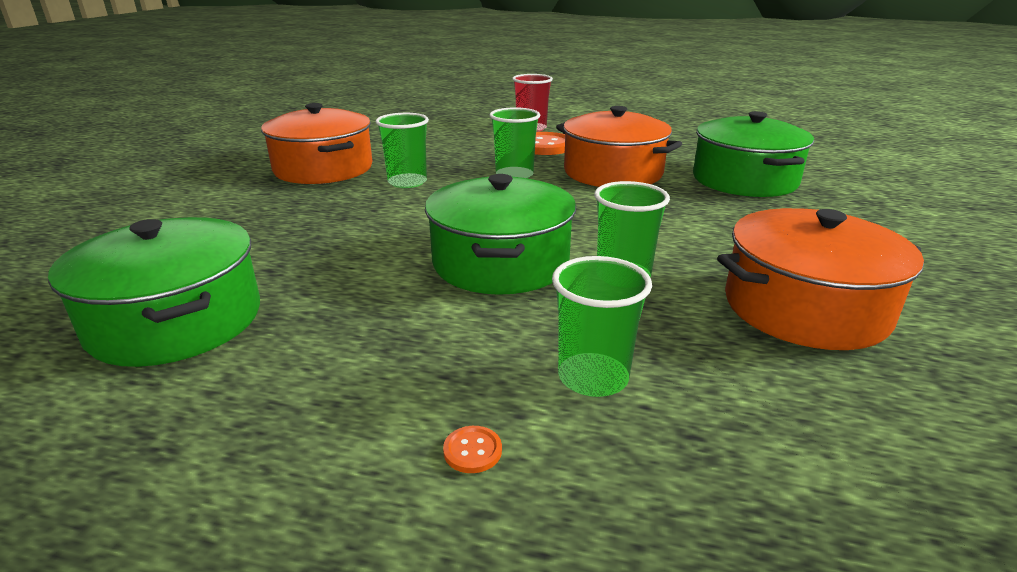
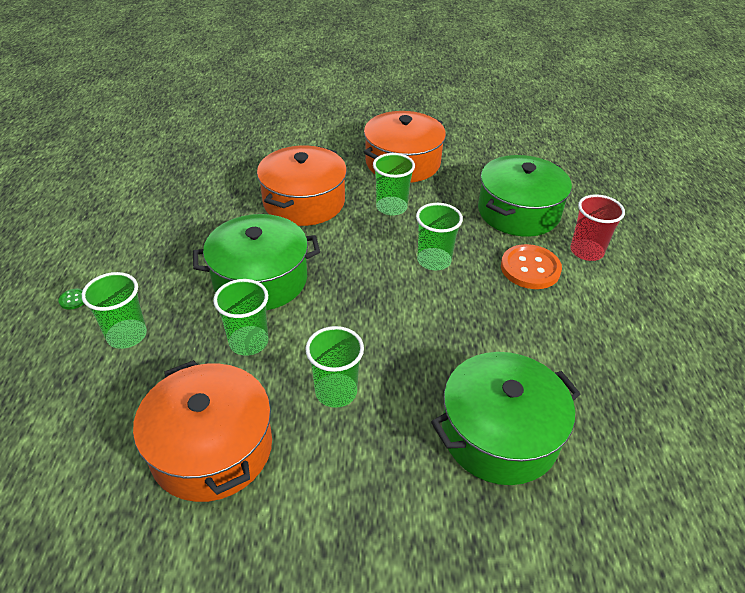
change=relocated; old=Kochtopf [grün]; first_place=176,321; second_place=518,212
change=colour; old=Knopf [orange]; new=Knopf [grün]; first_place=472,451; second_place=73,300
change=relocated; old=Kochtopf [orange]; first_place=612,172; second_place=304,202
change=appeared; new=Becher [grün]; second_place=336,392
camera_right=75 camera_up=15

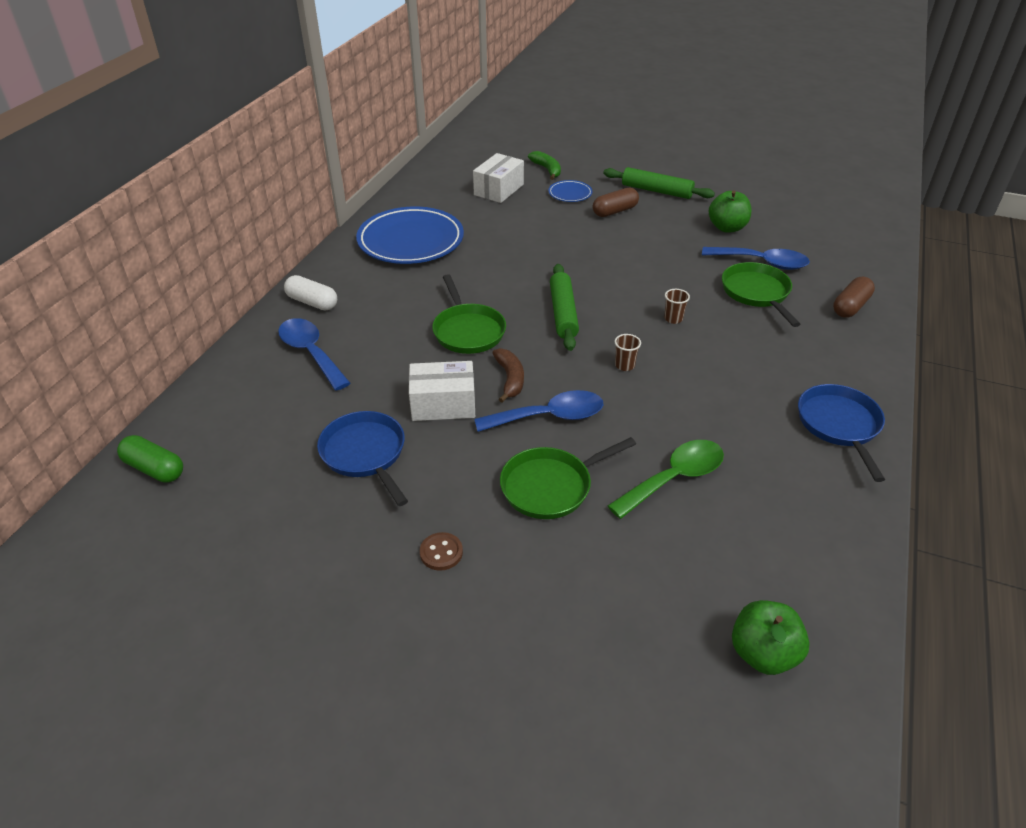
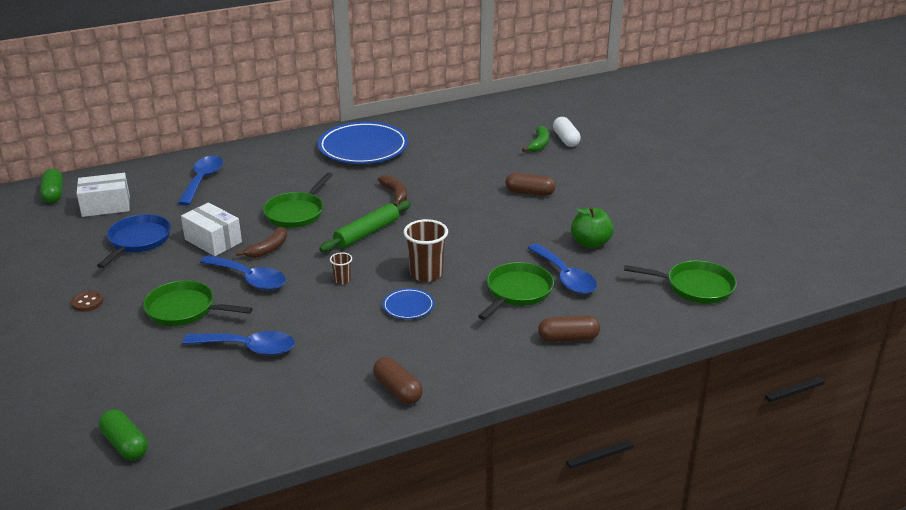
change=relocated; old=Kapsel [weiß]; first_place=312,302; second_place=566,139
change=relocated; old=Schachtel [weiß]; first_place=499,190; second_place=106,206
change=relocated; old=Teller [blau]; first_place=570,194; second_place=408,306
change=missing; old=Nudelholz [grün]; first_place=656,191
change=colour; old=Löffel [grün]; new=Löffel [blau]; first_place=674,478; second_place=248,348
change=size; old=Becher [braun]; first_place=673,319; second_place=426,274; factor=1.97
change=exchanged; old=Apfel [grün]; new=Kapsel [grün]; first_place=763,653; second_place=125,444
change=exchanged; old=Pfanne [blau]; new=Kapsel [braun]; first_place=839,425; second_place=397,390
change=appeared; new=Banane [braun]; second_place=395,194
change=appeared; new=Pfanne [grün]; second_place=695,287
camera_right=45 camera_up=-10

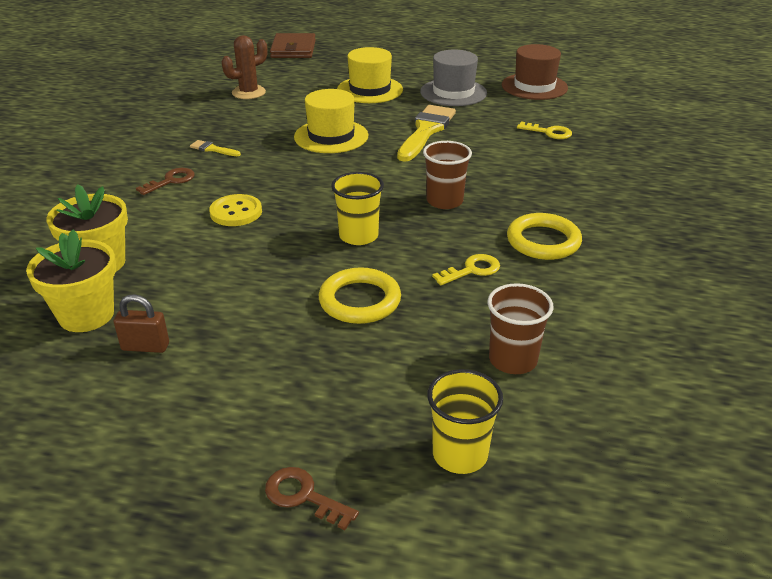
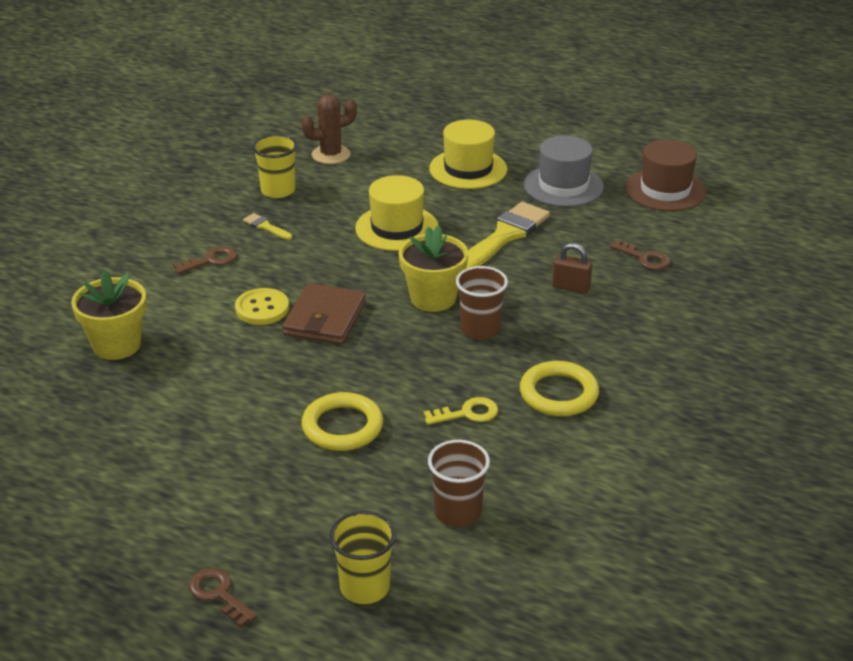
change=relocated; old=Blumentopf [gelb]; first_place=86,315; second_place=433,298
change=relocated; old=Vorhängeschloss [braun]; first_place=145,347; second_place=571,287
change=relocated; old=Geldbörse [braun]; first_place=293,49; second_place=325,318
change=relocated; old=Becher [gelb]; first_place=358,236; second_place=278,190
change=colour; old=Schlüssel [gelb]; new=Schlüssel [braun]; first_place=549,132; second_place=644,258
camera_right=15 camera_up=0

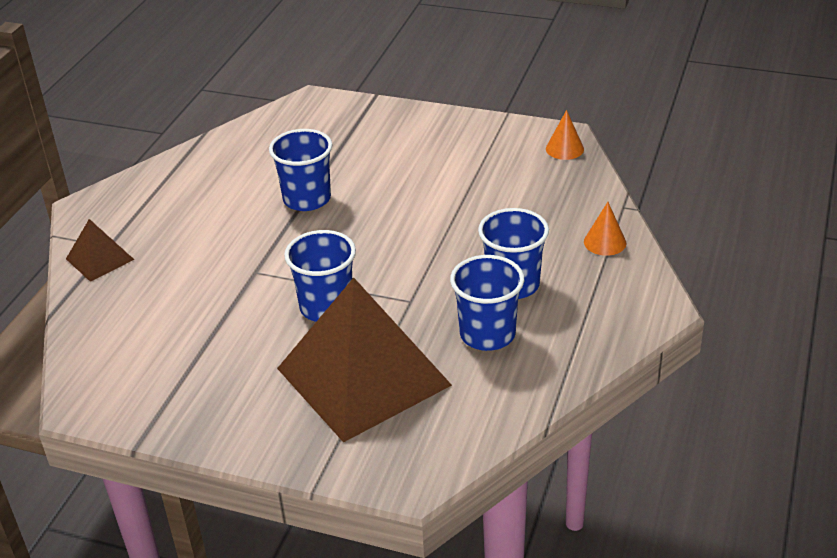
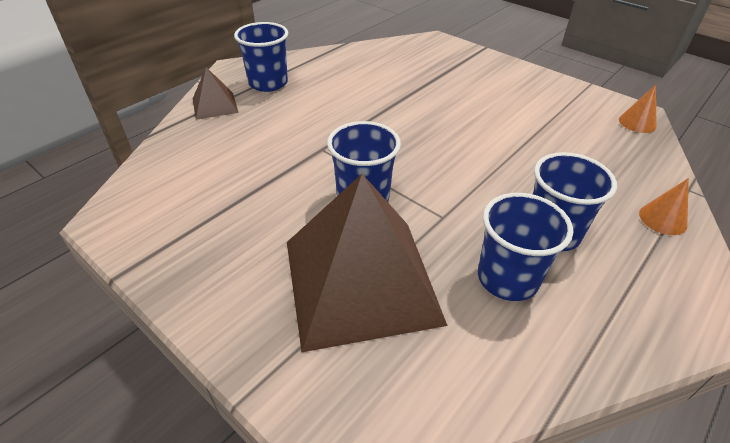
change=relocated; old=Becher [blau]; first_place=307,199; second_place=268,83
camera_right=20 camera_up=5

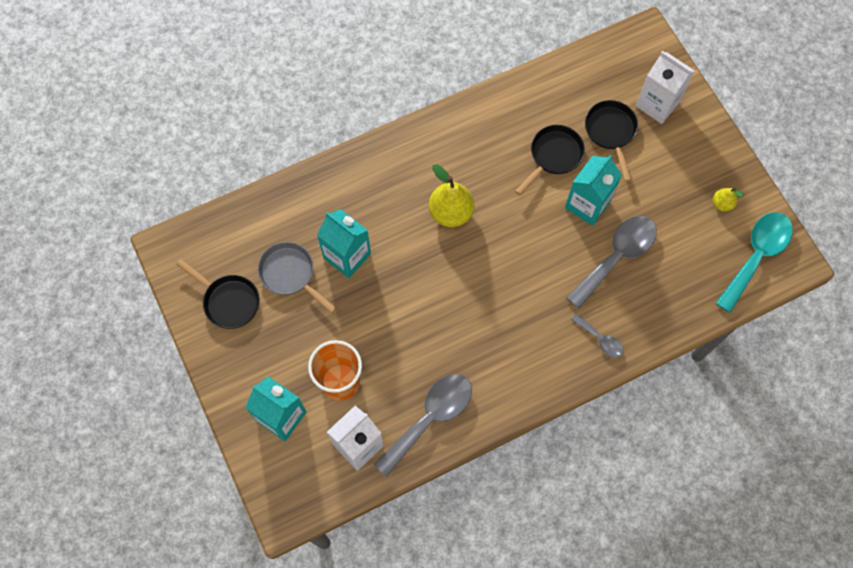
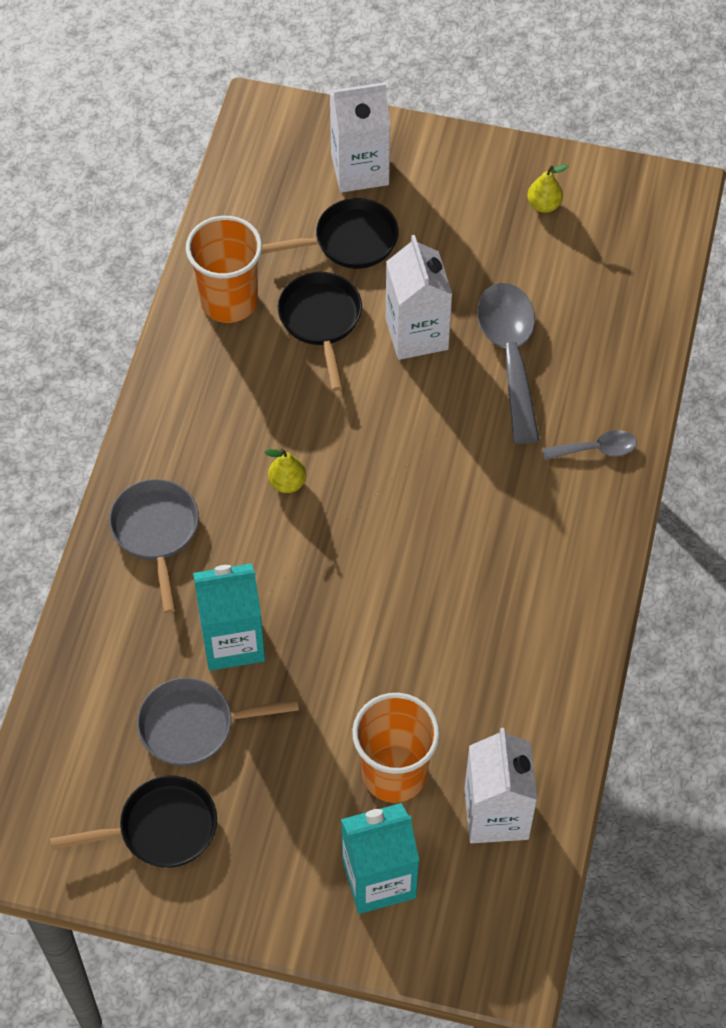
change=missing; old=Löffel [grau]; first_place=430,418
change=size; old=Birne [gelb]; first_place=451,213; second_place=287,483; factor=0.53
change=colour; old=Getränkekarton [türkis]; new=Getränkekarton [weiß]; first_place=587,204; second_place=416,334
change=spun; old=Pfanne [schwarz]; first_place=611,132; second_place=349,241; degrees=135
change=missing; old=Löffel [türkis]; first_place=756,256
change=appeared; new=Pfanne [grau]; second_place=156,532
change=appeared; new=Becher [orange]; second_place=229,301
camera_right=-50 camera_up=-10

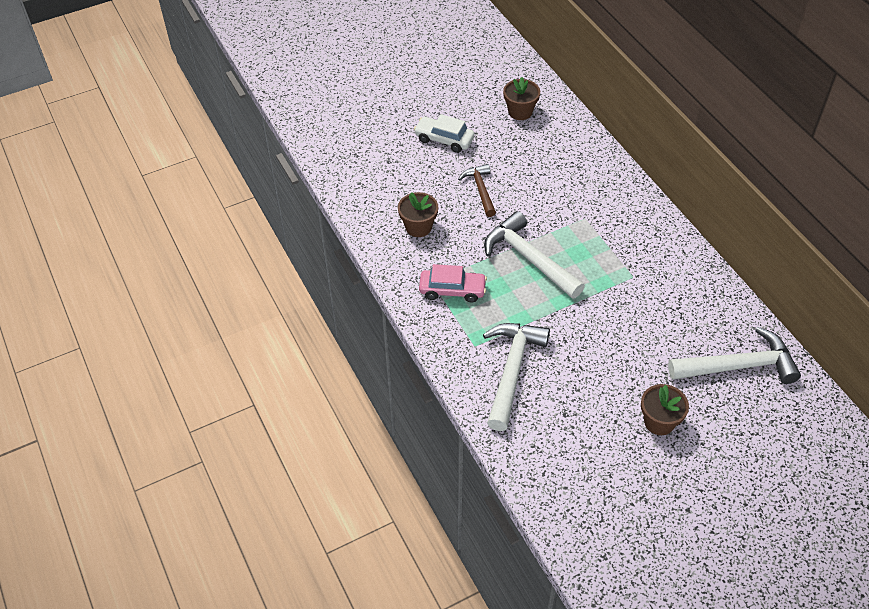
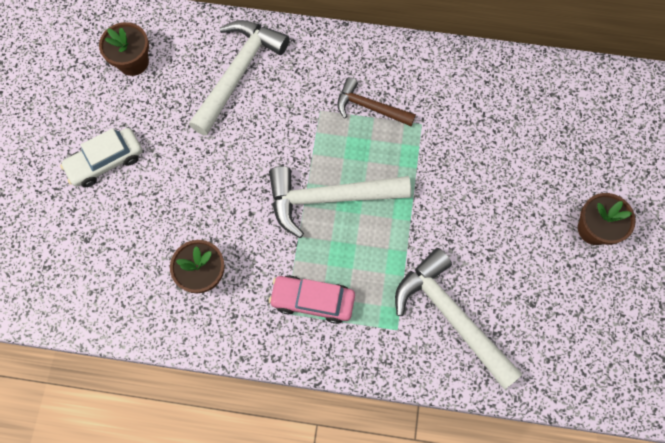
change=spun; old=Auto [rosa]; first_place=452,290; second_place=312,301; degrees=-120
change=relocated; old=Hammer [braun]; first_place=480,190; second_place=370,107
change=relocated; old=Hammer [weiß]; first_place=738,366; second_place=238,73
camera_right=-55 camera_up=20

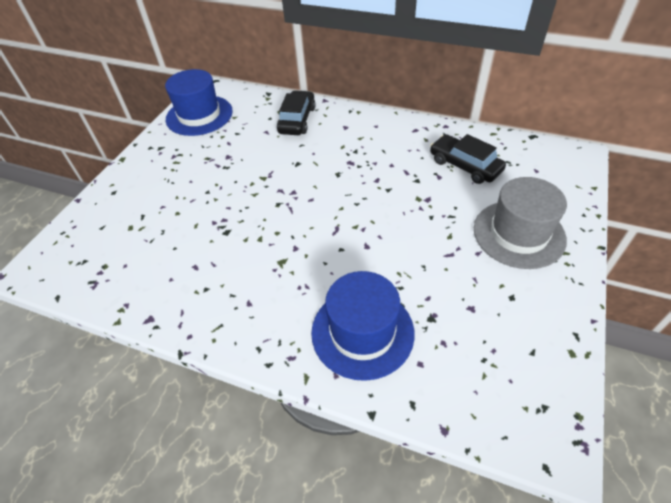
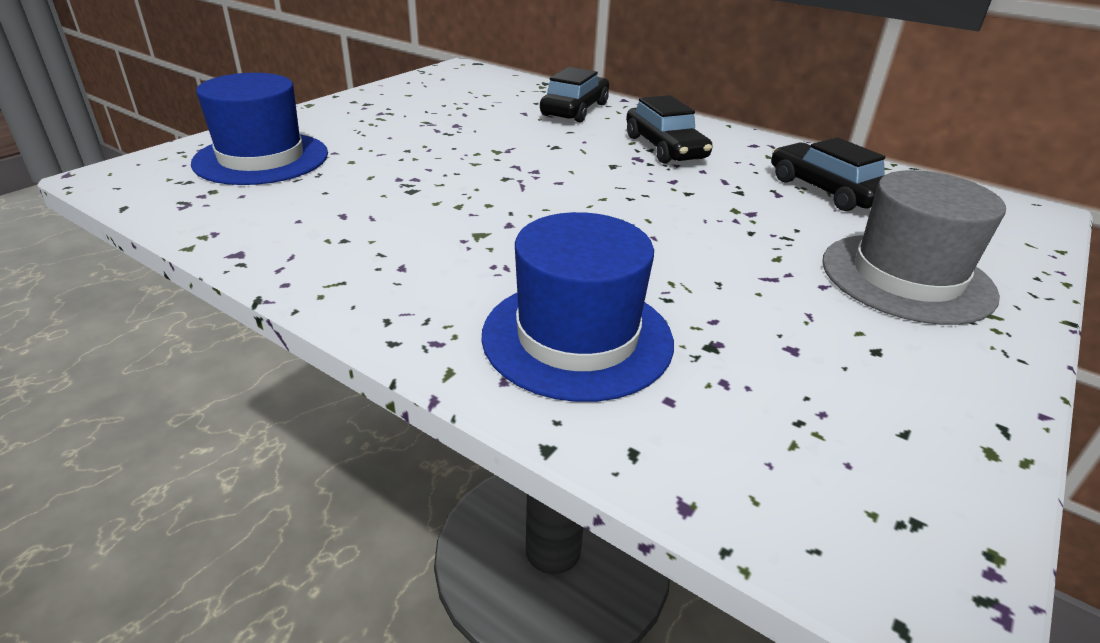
change=relocated; old=Hut [blau]; first_place=199,115; second_place=261,158
change=appeared; new=Auto [schwarz]; second_place=665,148
camera_right=10 camera_up=-15

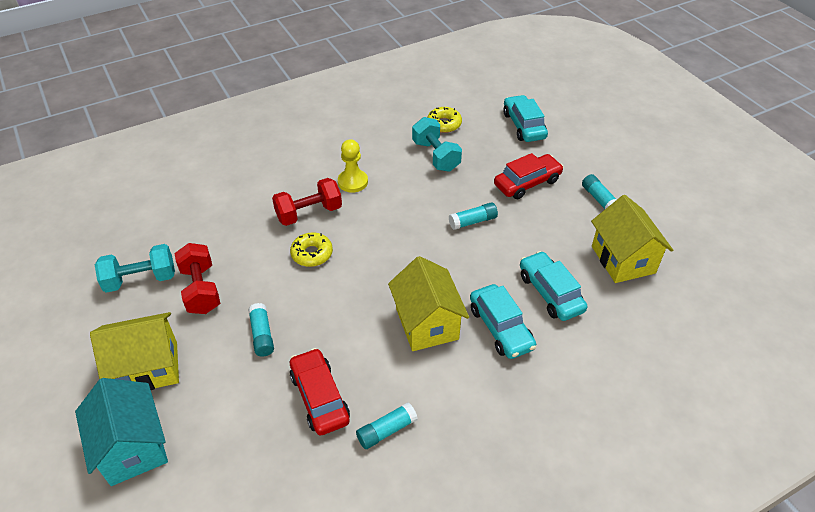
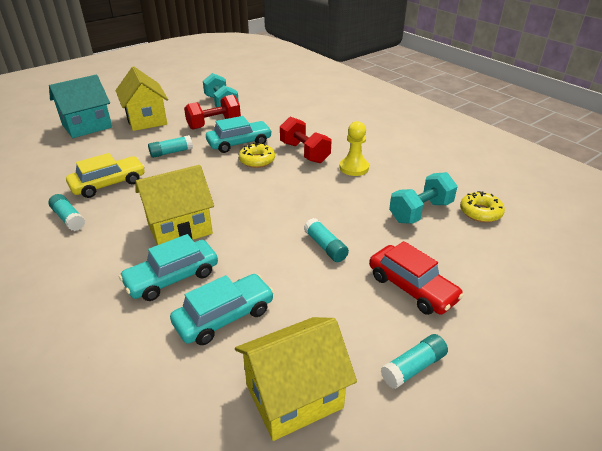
change=colour; old=Auto [rot]; new=Auto [gelb]; first_place=319,397; second_place=108,184
change=relocated; old=Auto [türkis]; first_place=524,125; second_place=239,143
camera_right=80 camera_up=-10

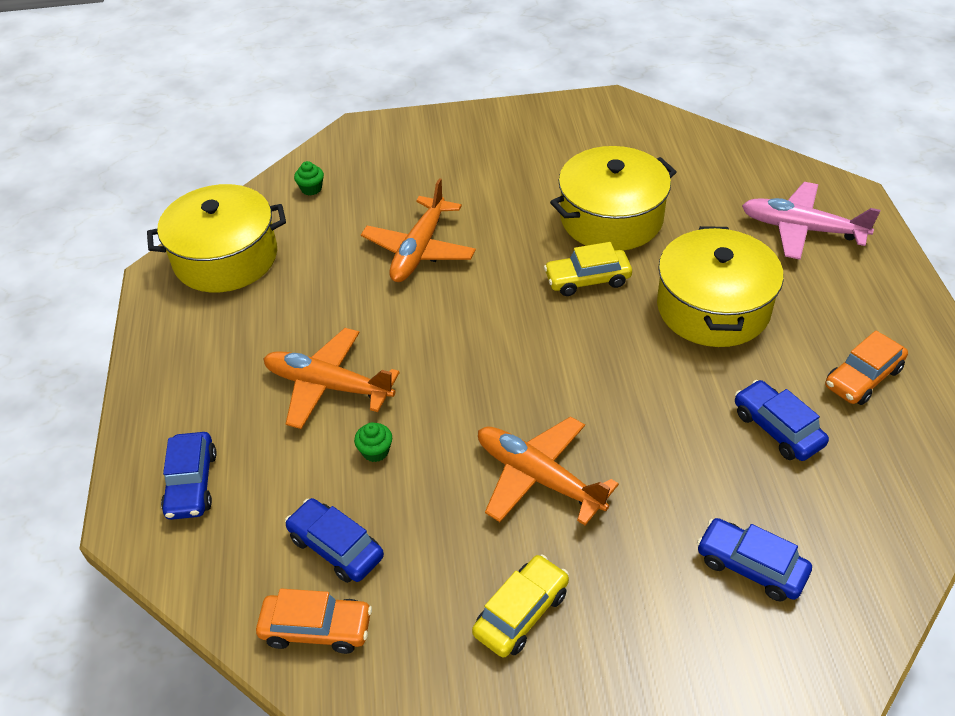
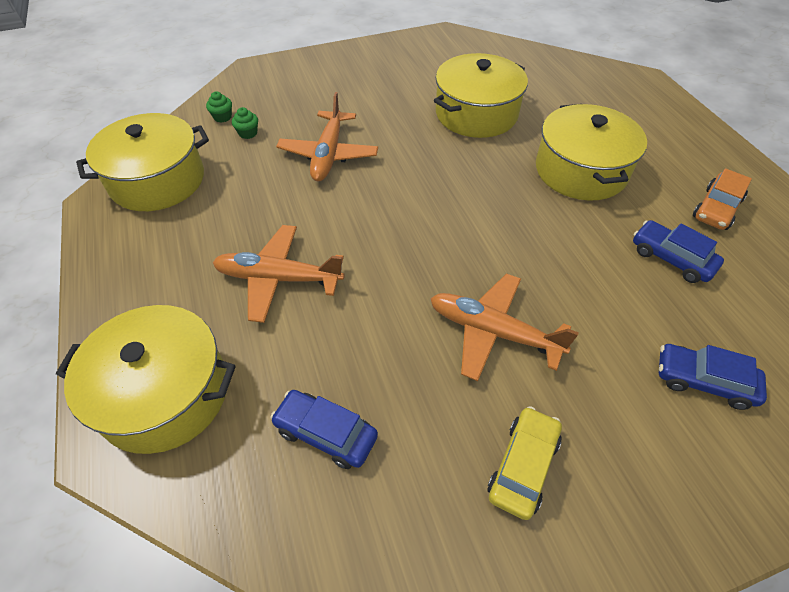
change=exchanged; old=Auto [blau]; new=Kochtopf [gelb]; first_place=192,483; second_place=164,393
change=missing; old=Auto [orange]; first_place=316,628
change=relocated; old=Muffin [grün]; first_place=375,451; second_place=248,133
change=missing; old=Auto [gelb]; first_place=587,280
change=missing; old=Flugzeug [rosa]; first_place=801,229
camera_right=-15 camera_up=5

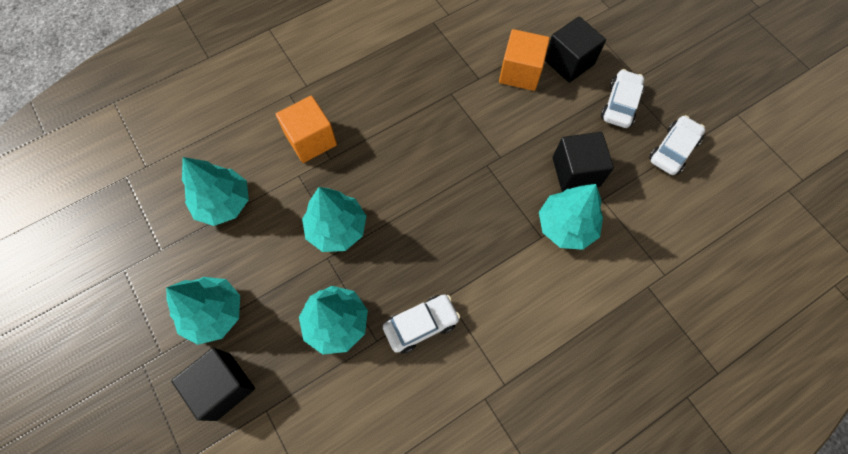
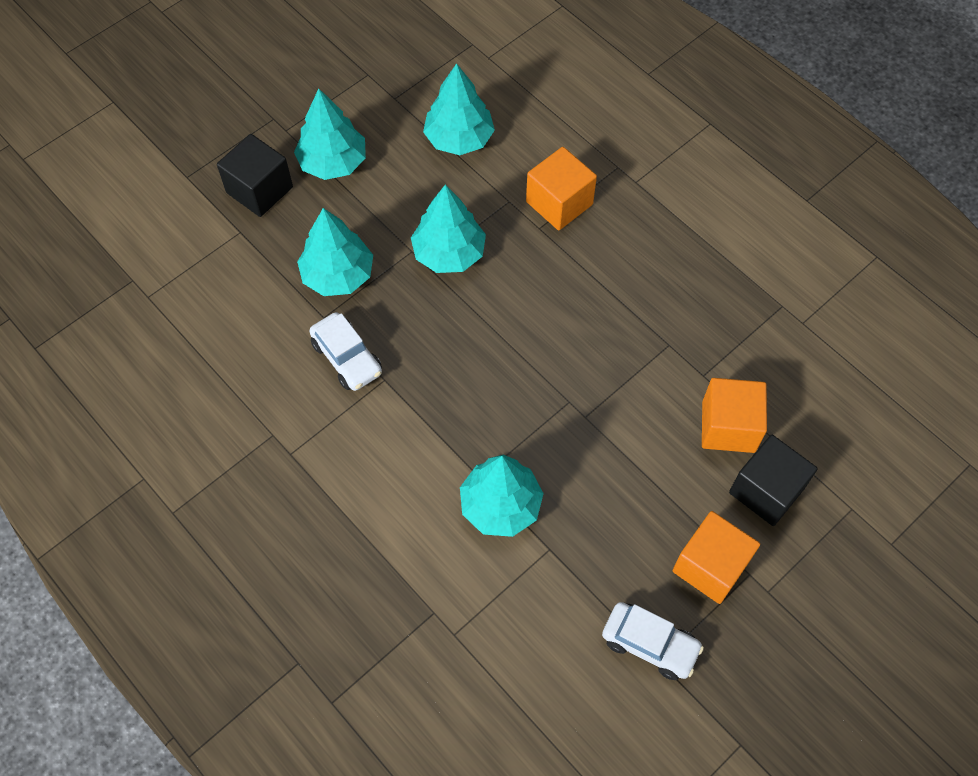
change=missing; old=Kubus [schwarz]; first_place=576,172
change=exchanged; old=Auto [weiß]; new=Kubus [orange]; first_place=620,104; second_place=710,566
camera_right=80 camera_up=-5

